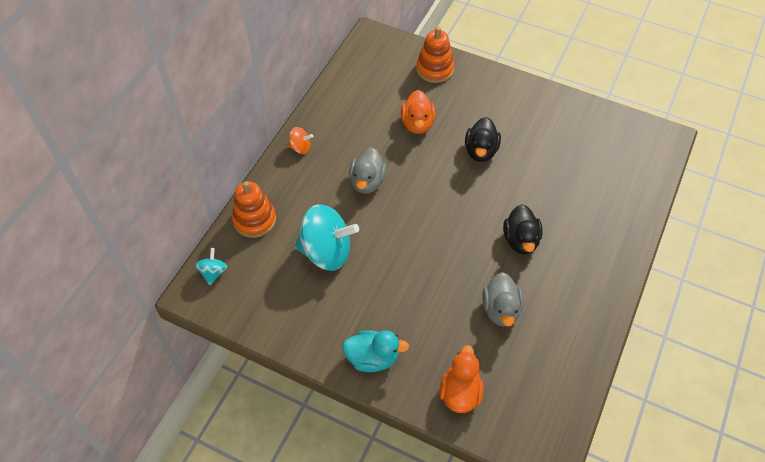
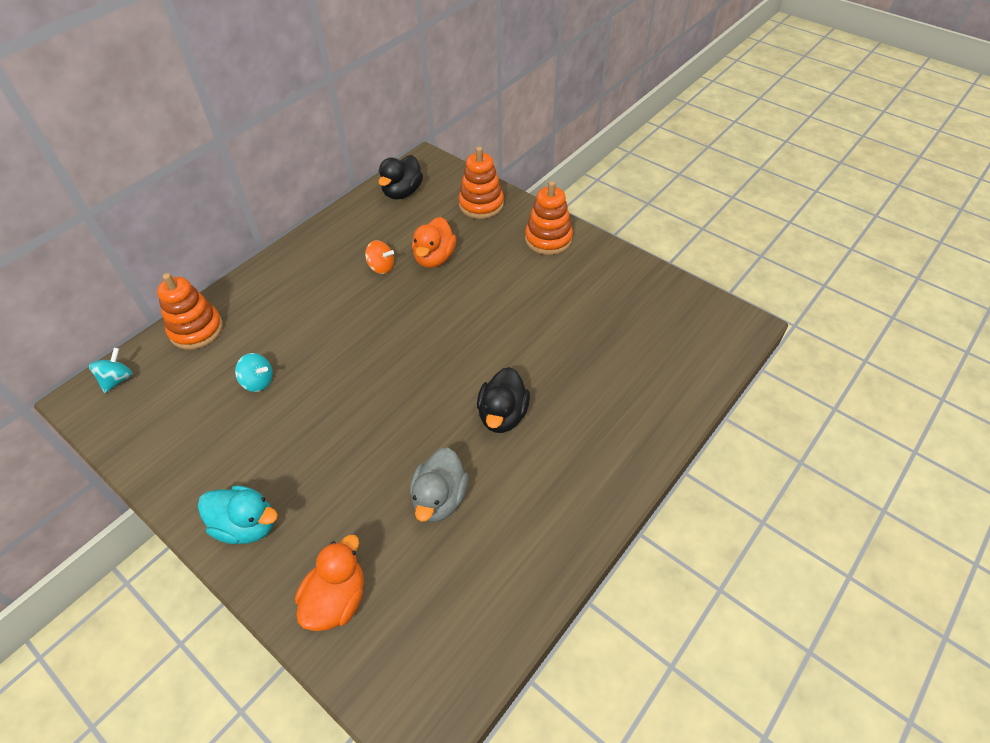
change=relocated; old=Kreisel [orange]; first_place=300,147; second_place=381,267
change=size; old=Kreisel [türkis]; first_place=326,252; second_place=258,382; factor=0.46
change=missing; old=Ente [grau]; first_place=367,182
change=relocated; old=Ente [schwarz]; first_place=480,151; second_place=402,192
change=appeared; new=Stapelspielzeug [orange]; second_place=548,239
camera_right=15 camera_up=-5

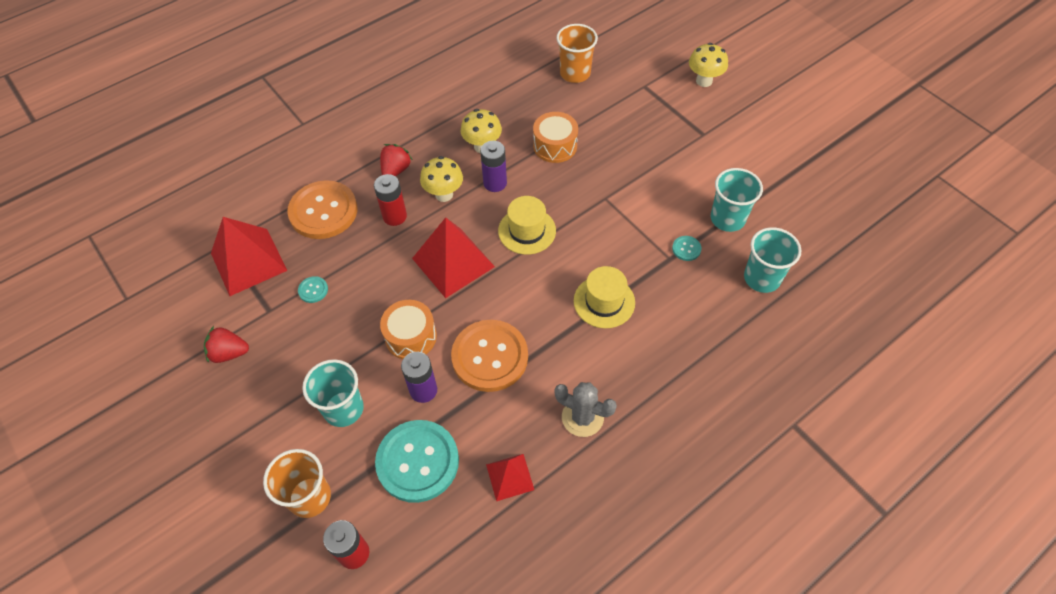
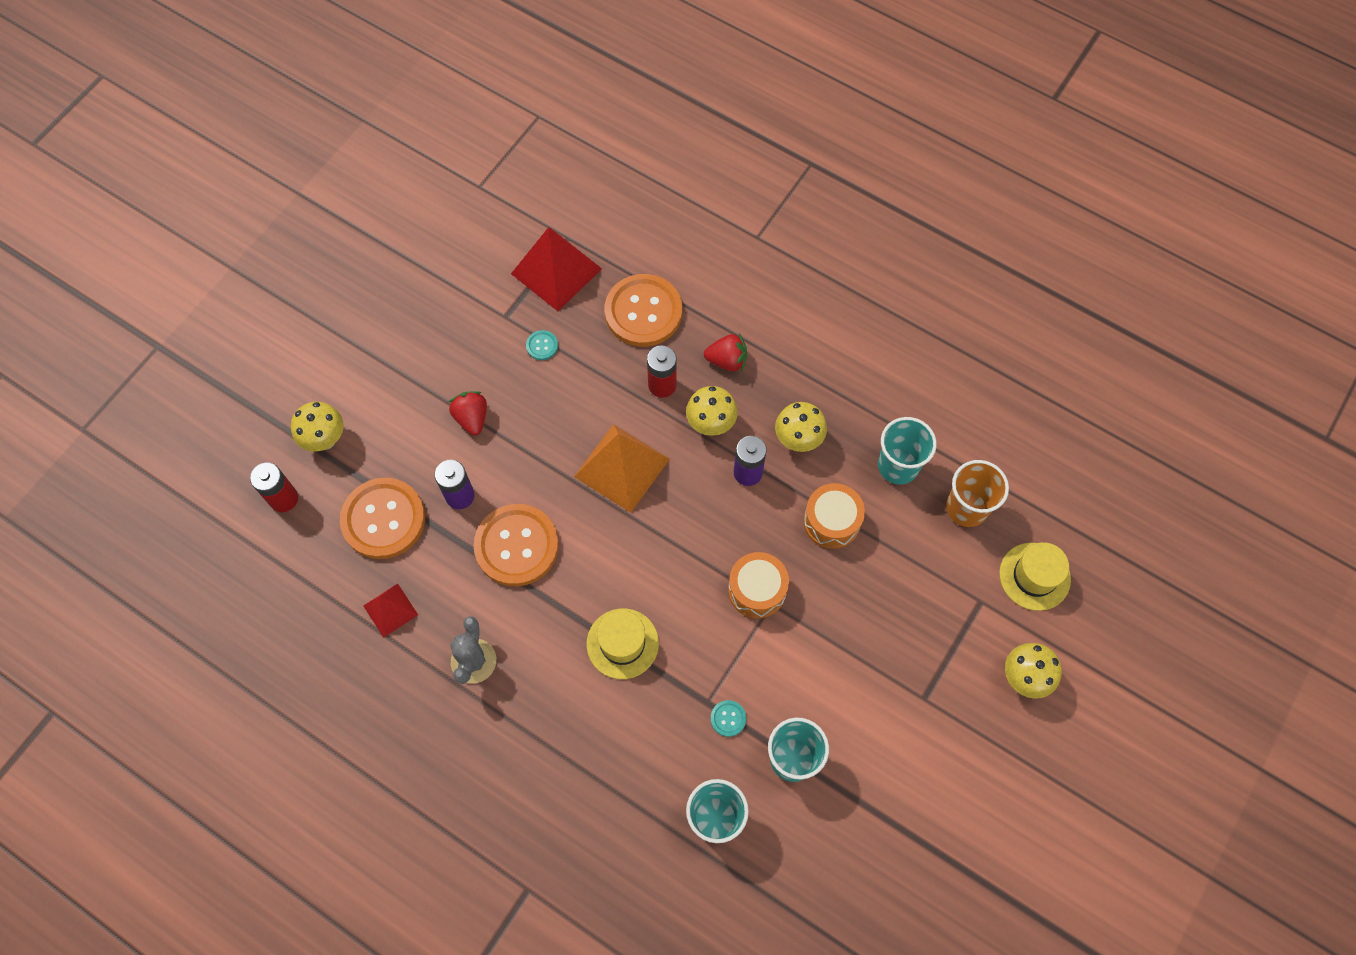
change=relocated; old=Erdbeere [rot]; first_place=229,353; second_place=472,418
change=exchanged; old=Becher [orange]; new=Pilz [gelb]; first_place=310,497; second_place=325,439
change=relocated; old=Becher [türkis]; first_place=343,409; second_place=898,466
change=colour; old=Knopf [türkis]; new=Knopf [orange]; first_place=417,462; second_place=383,519
change=relocated; old=Trommel [orange]; first_place=411,337; second_place=757,590
change=colour; old=Pyramide [rot]; new=Pyramide [orange]; first_place=453,262; second_place=622,467
change=relocated; old=Hut [gelb]; first_place=527,231; second_place=1034,576
camera_right=70 camera_up=10

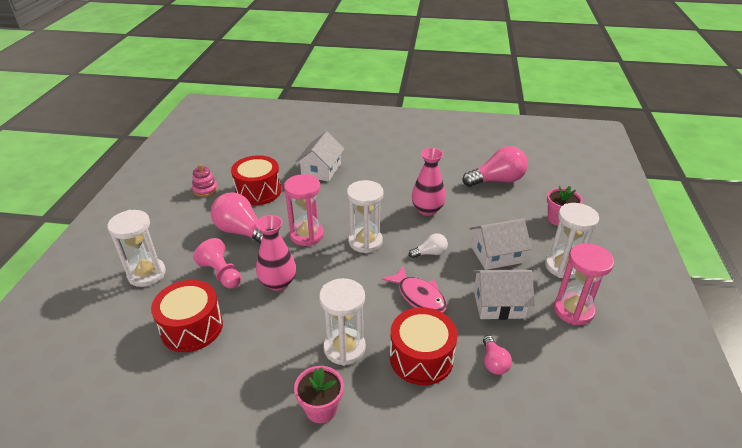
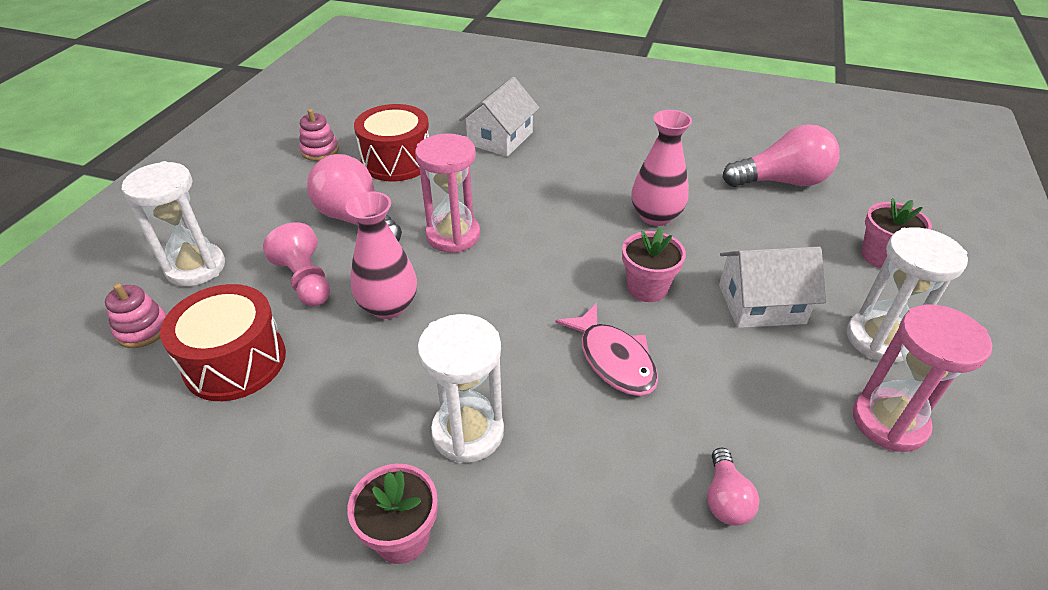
change=missing; old=Sanduhr [weiß]; first_place=365,242
change=missing; old=Trommel [rot]; first_place=421,358
change=exchanged; old=Glühbirne [weiß]; new=Blumentopf [rosa]; first_place=430,253; second_place=647,288
change=missing; old=Haus [weiß]; first_place=498,304
change=appeared; new=Stapelspielzeug [rosa]; second_place=143,329
camera_right=10 camera_up=5

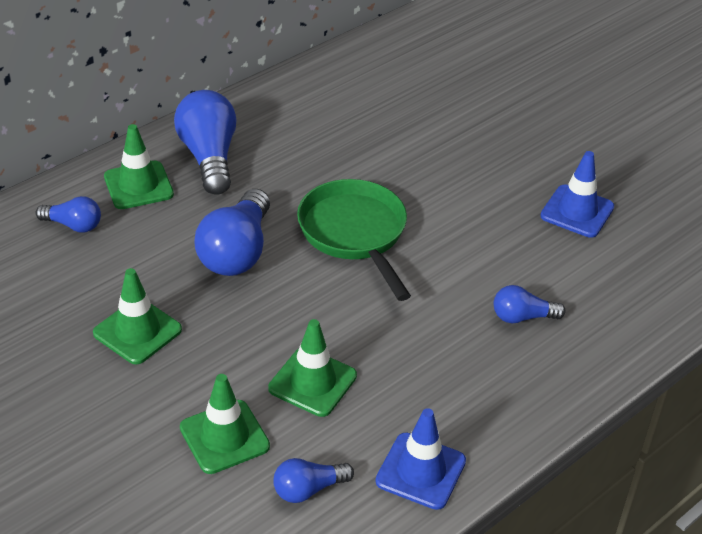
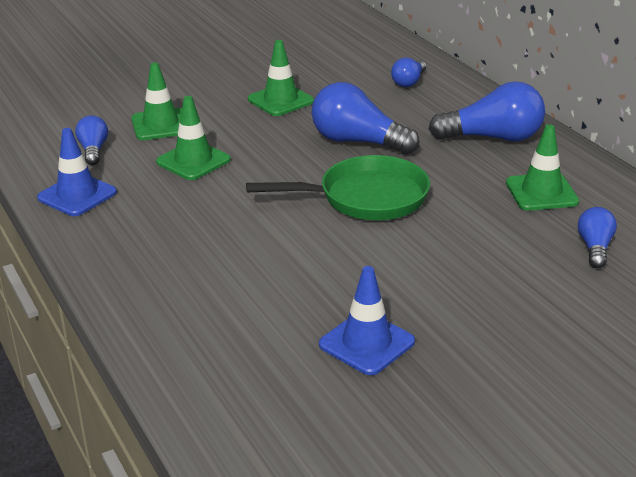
change=relocated; old=Leitkegel [grün]; first_place=138,185; second_place=541,192
change=relocated; old=Glühbirne [blau]; first_place=522,317; second_place=595,248
camera_right=105 camera_up=-10

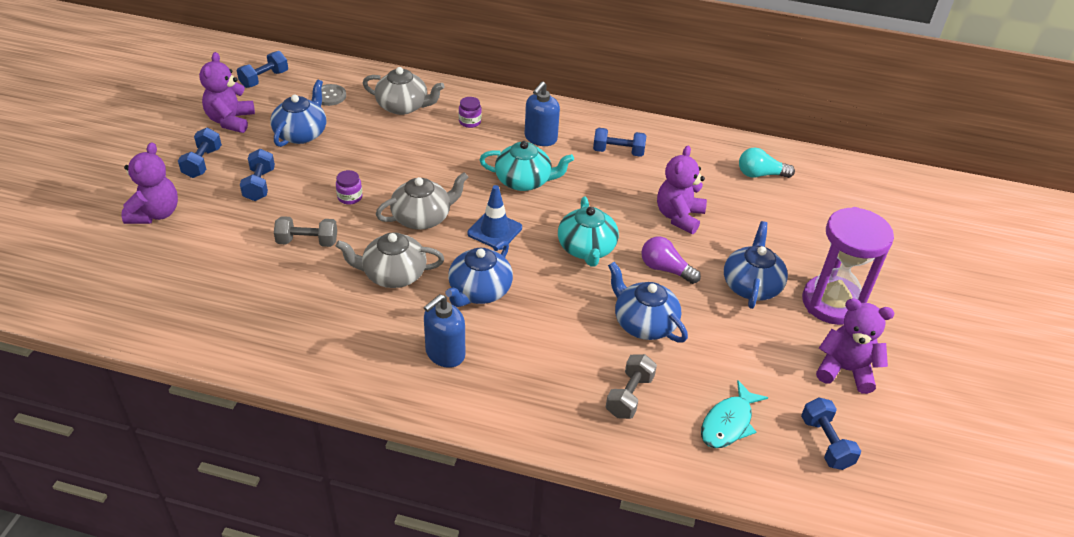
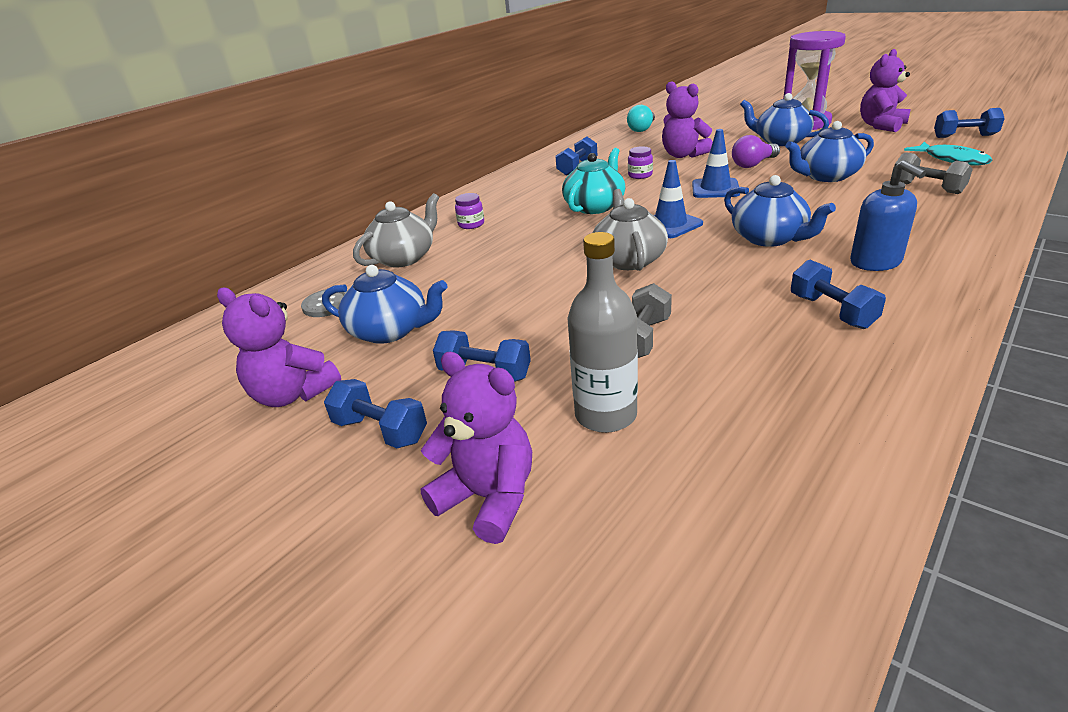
change=relocated; old=Hantel [blau]; first_place=264,79; second_place=831,312
change=spun; old=Teekanne [blau]; first_place=301,133; second_place=390,331; degrees=150
change=relocated; old=Einmachglas [lila]; first_place=350,197; second_place=640,175
change=missing; old=Teekanne [grau]; first_place=393,274
change=missing; old=Seifenspender [blau]; first_place=540,138
change=exchanged; old=Teekanne [türkis]; new=Leitkegel [blau]; first_place=586,249; second_place=715,189
change=appeared; new=Flasche [grau]; second_place=605,415
camera_right=-60 camera_up=-10

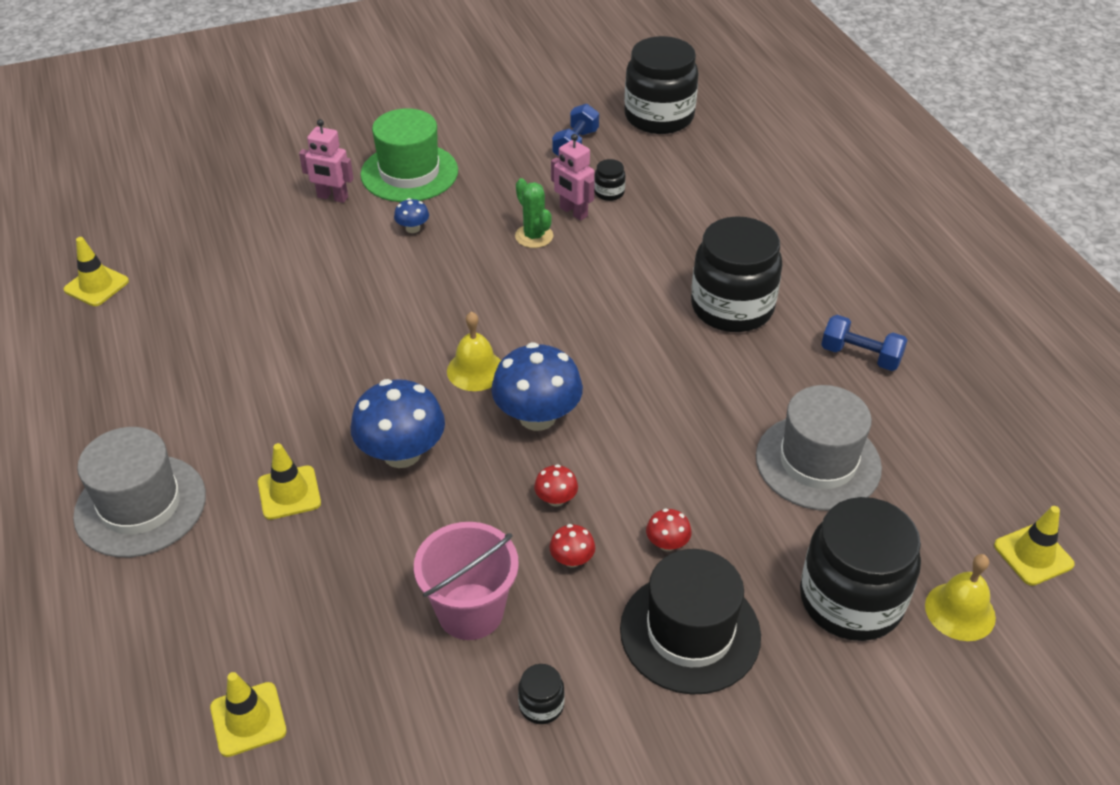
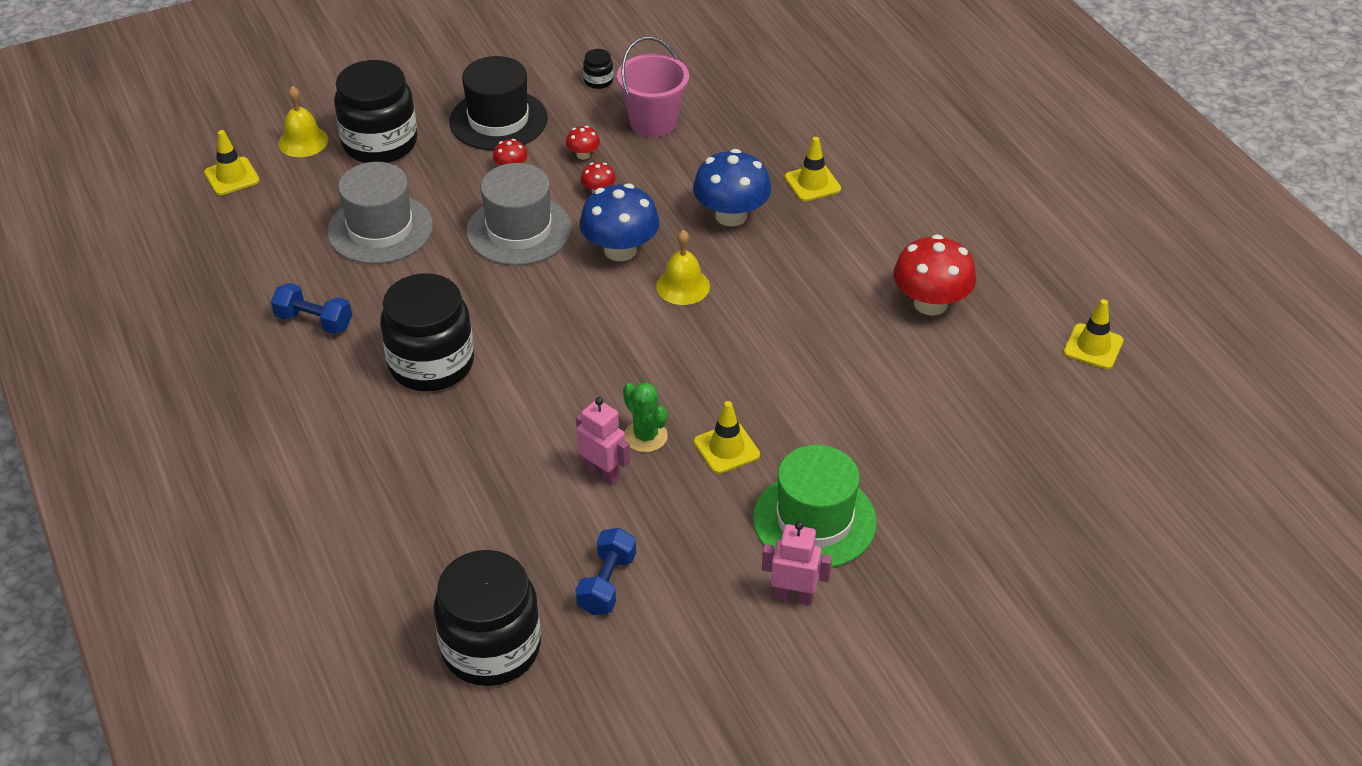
change=relocated; old=Hut [grau]; first_place=140,505; second_place=519,230
change=relocated; old=Leitkegel [gelb]; first_place=248,719; second_place=726,448
change=relocated; old=Roboter [rosa]; first_place=332,197; second_place=793,596
change=missing; old=Pilz [blau]; first_place=413,228
change=missing; old=Einmachglas [schwarz]; first_place=609,192
change=appeared; new=Pilz [rot]; second_place=930,303
camera_right=175 camera_up=0

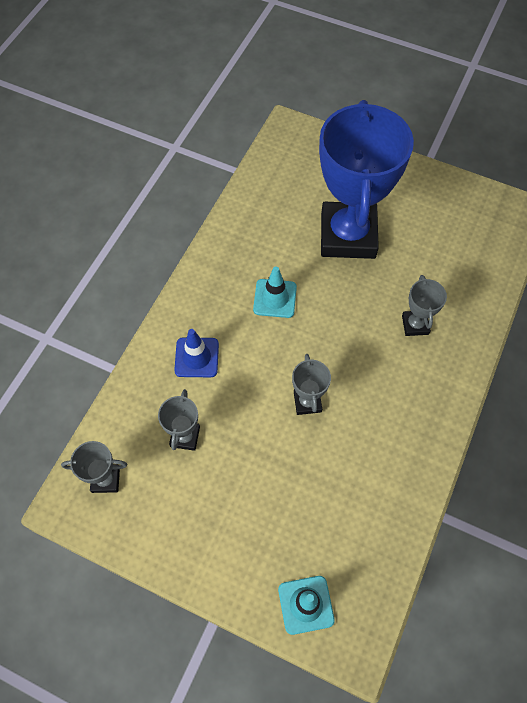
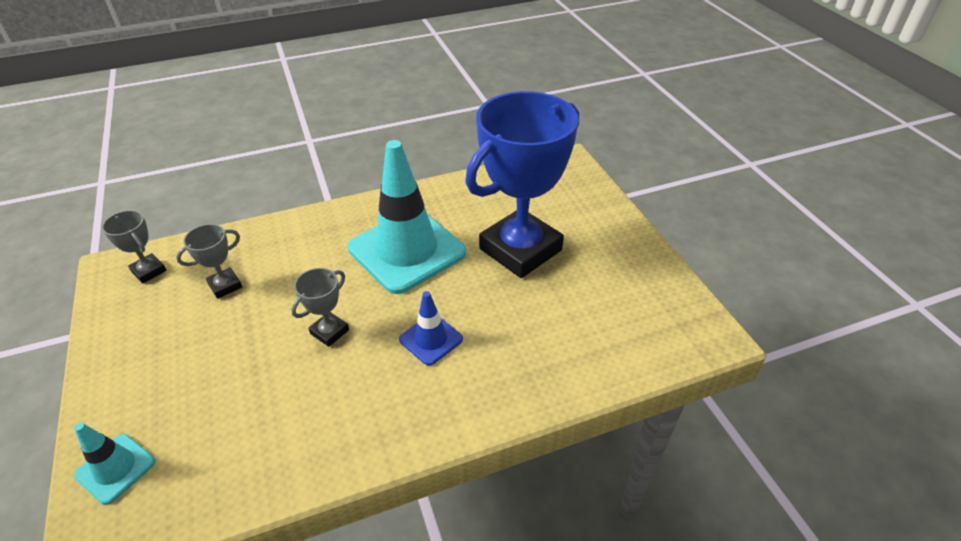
change=relocated; old=Leitkegel [blau]; first_place=196,357; second_place=431,339
change=size; old=Leitkegel [türkis]; first_place=275,298; second_place=407,250; factor=2.15
change=missing; old=Pokal [grau]; first_place=415,325
camera_right=45 camera_up=-20

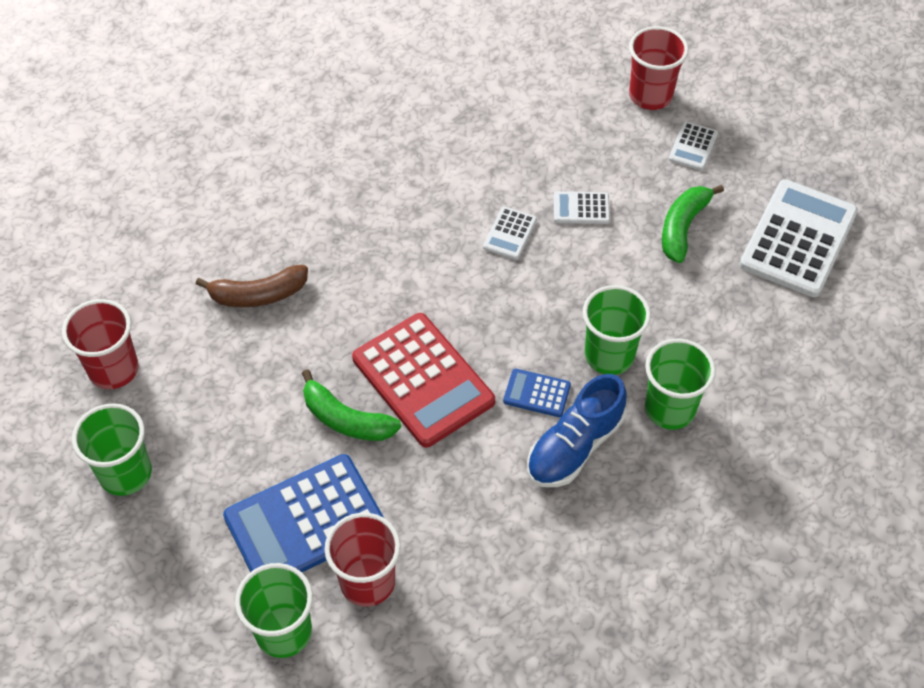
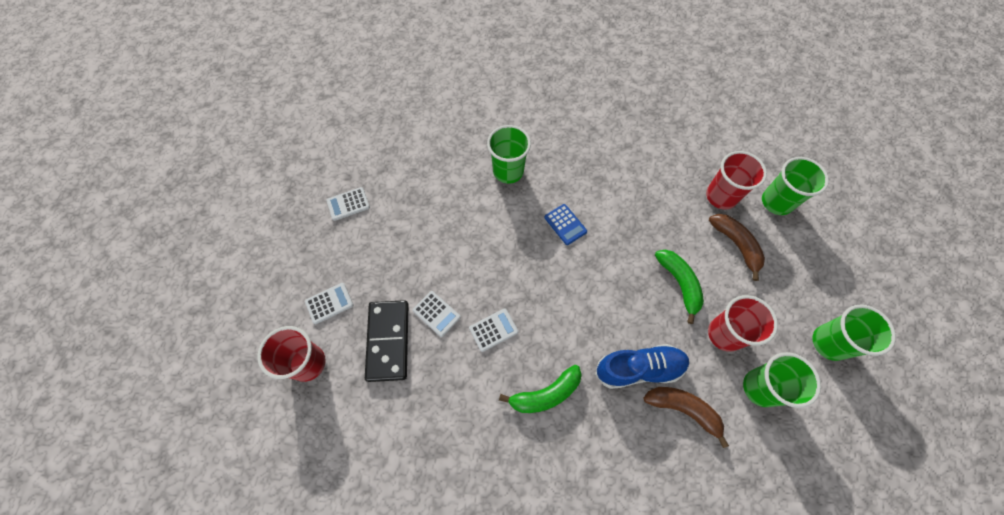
change=relocated; old=Becher [rot]; first_place=113,369; second_place=725,334
change=exchanged; old=Taschenrechner [blau]; new=Banane [braun]; first_place=305,522; second_place=736,245
change=missing; old=Taschenrechner [rot]; first_place=423,380
change=relocated; old=Schuh [blau]; first_place=574,446; second_place=639,369
change=relocated; old=Becher [grün]; first_place=609,355; second_place=760,388
change=relocated; old=Banane [grün]; first_place=683,227; second_place=545,394
change=size; old=Taschenrechner [weiß]; first_place=798,239; second_place=348,204; factor=0.46
change=appeared; new=Dominostein [schwarz]; second_place=388,341
camera_right=-140 camera_up=10

